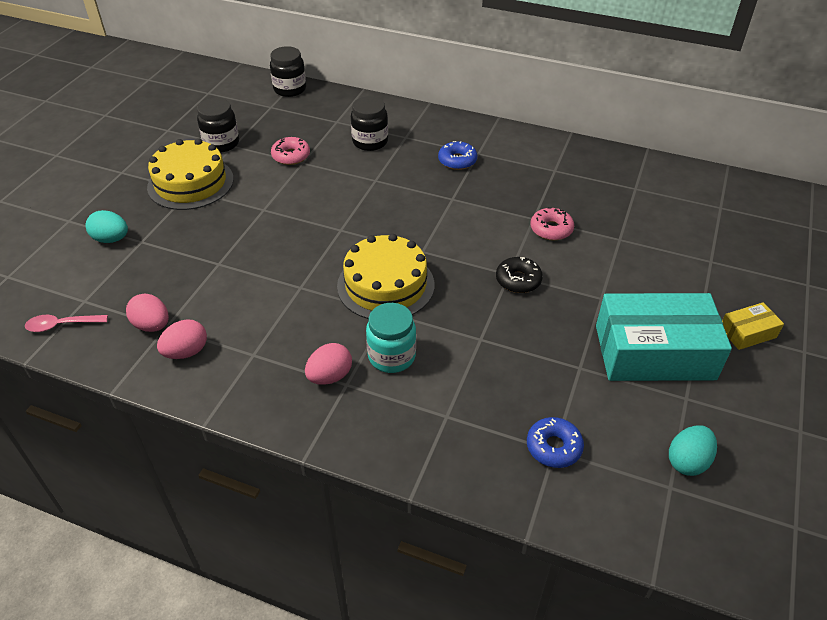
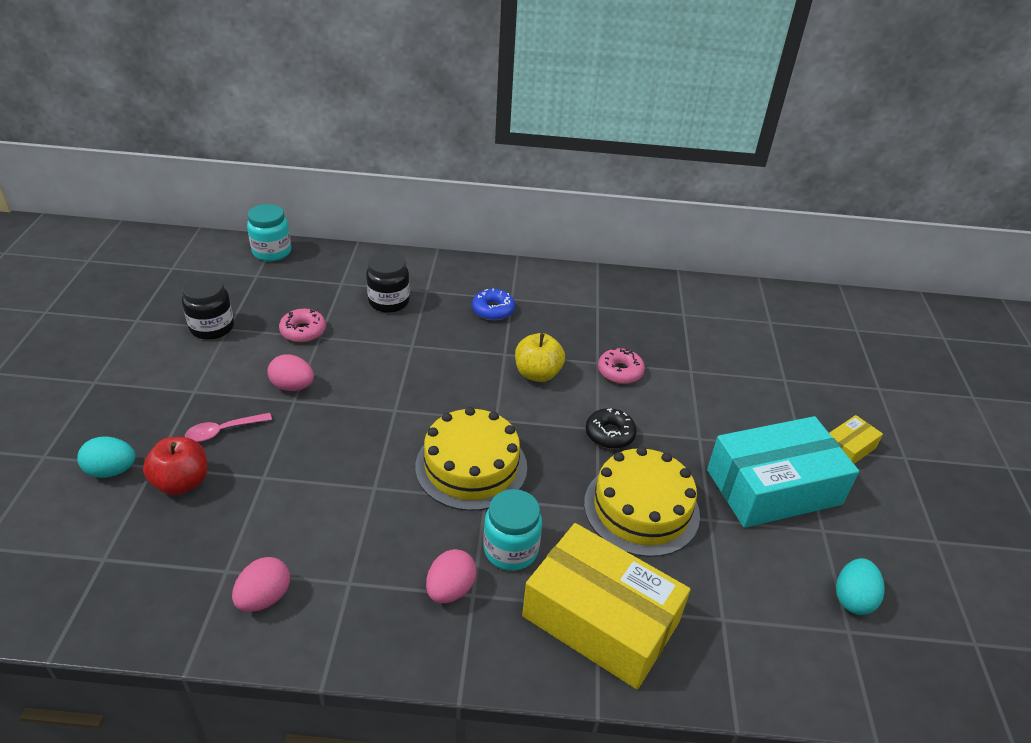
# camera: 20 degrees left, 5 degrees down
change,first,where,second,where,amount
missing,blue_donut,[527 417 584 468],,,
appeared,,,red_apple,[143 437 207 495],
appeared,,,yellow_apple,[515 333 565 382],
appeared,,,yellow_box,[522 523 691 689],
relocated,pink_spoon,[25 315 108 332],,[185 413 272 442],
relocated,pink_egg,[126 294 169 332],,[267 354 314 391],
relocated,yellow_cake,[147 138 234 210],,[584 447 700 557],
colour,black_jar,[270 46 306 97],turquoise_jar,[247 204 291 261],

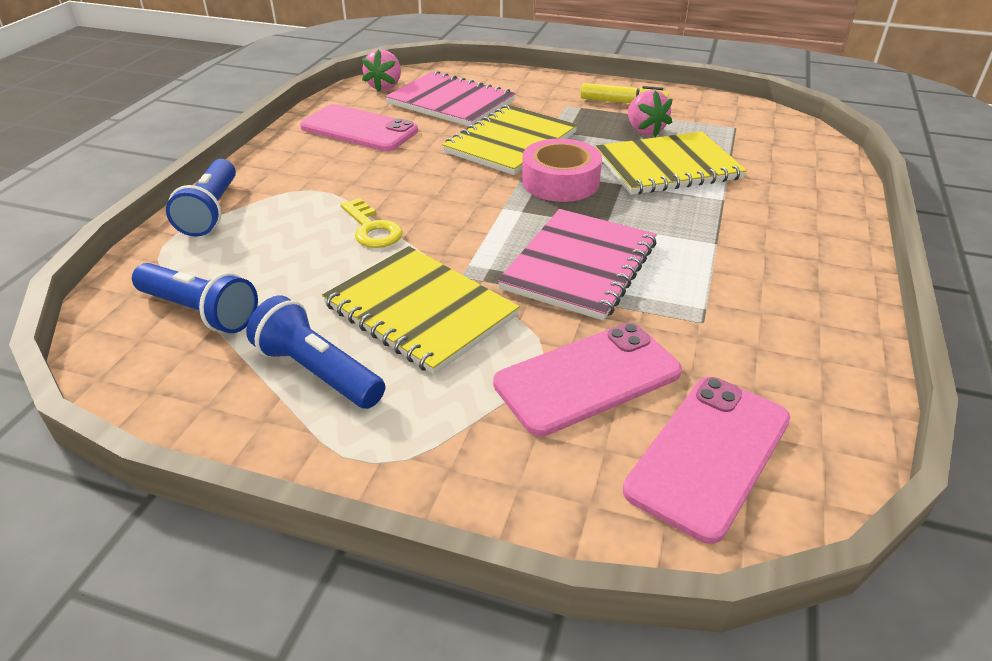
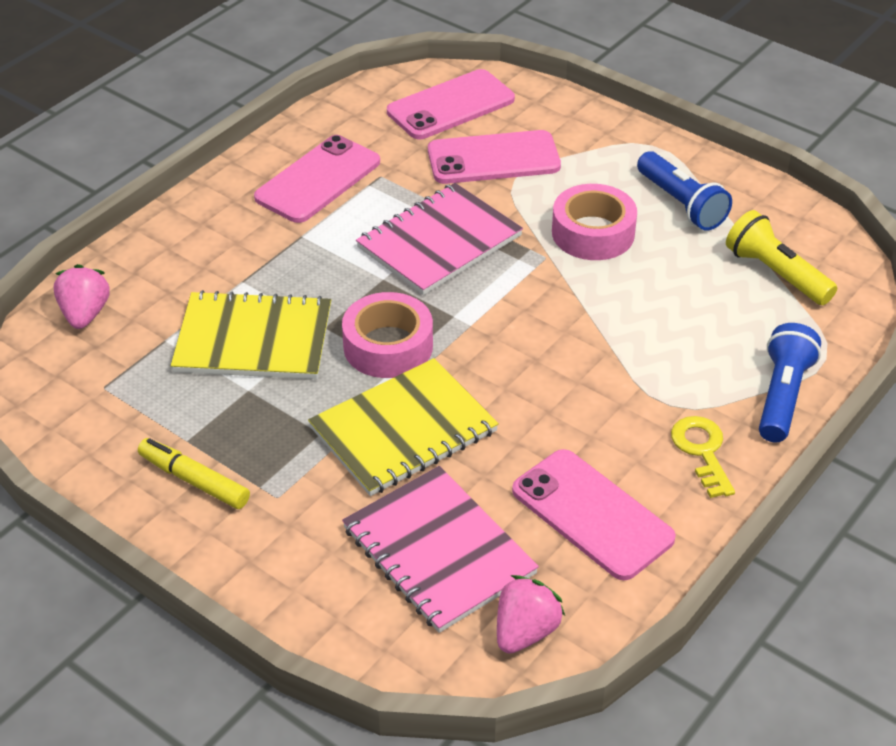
# camera: 160 degrees left, 5 degrees up
change,first,where,second,where,amount
appeared,,,pink_phone,[254 135 380 223],
relocated,yellow_key,[340 198 403 248],,[671 416 735 498],
relocated,pink_strawberry,[628 90 672 137],,[54 264 110 329],
exchanged,yellow_notebook,[322 246 520 375],pink_tape,[552 184 637 260],
colour,blue_flashlight,[132 263 258 333],yellow_flashlight,[726 210 837 305],

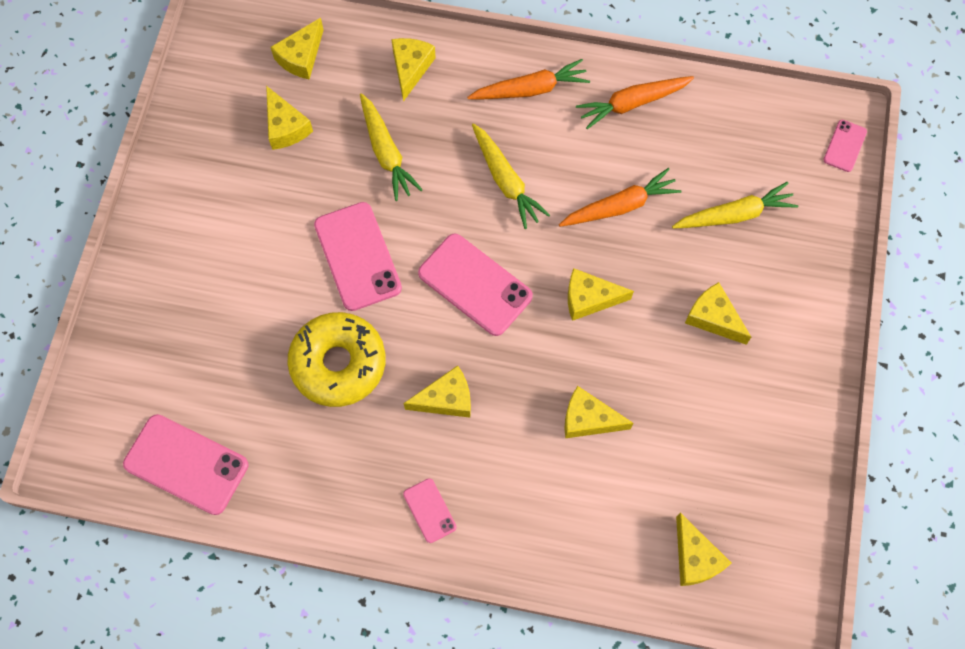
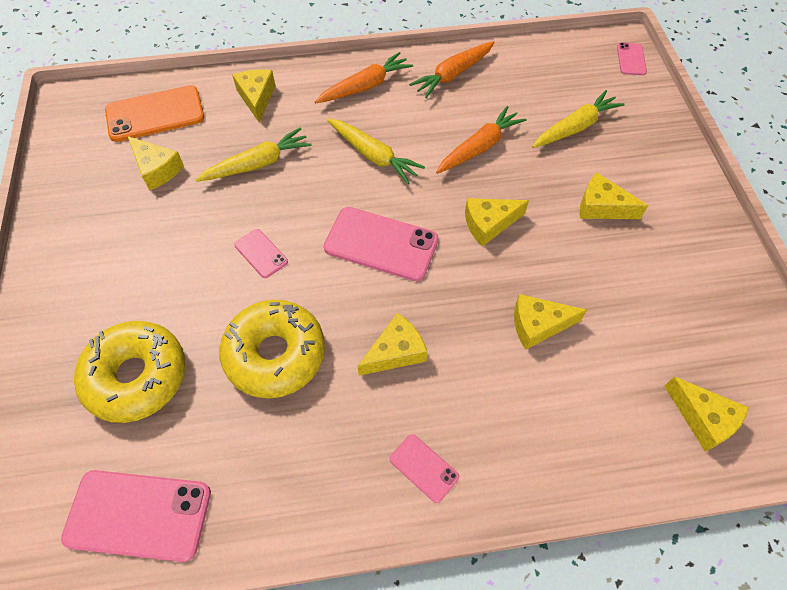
# camera: 20 degrees left, 10 degrees down
change,first,where,second,where,amount
appeared,,,yellow_donut,[74 321 185 423],
exchanged,yellow_cheese,[271 18 324 79],orange_phone,[105 85 204 142],
spun,yellow_carrot,[360 93 423 201],,[195 128 312 182],75 degrees counterclockwise
size,pink_phone,[314 202 402 311],,[234 229 288 278],x0.51

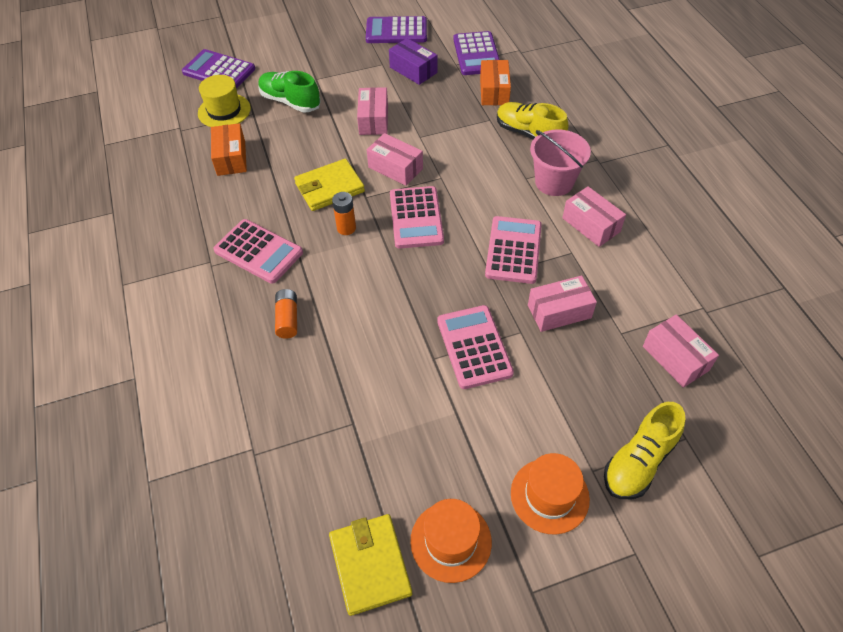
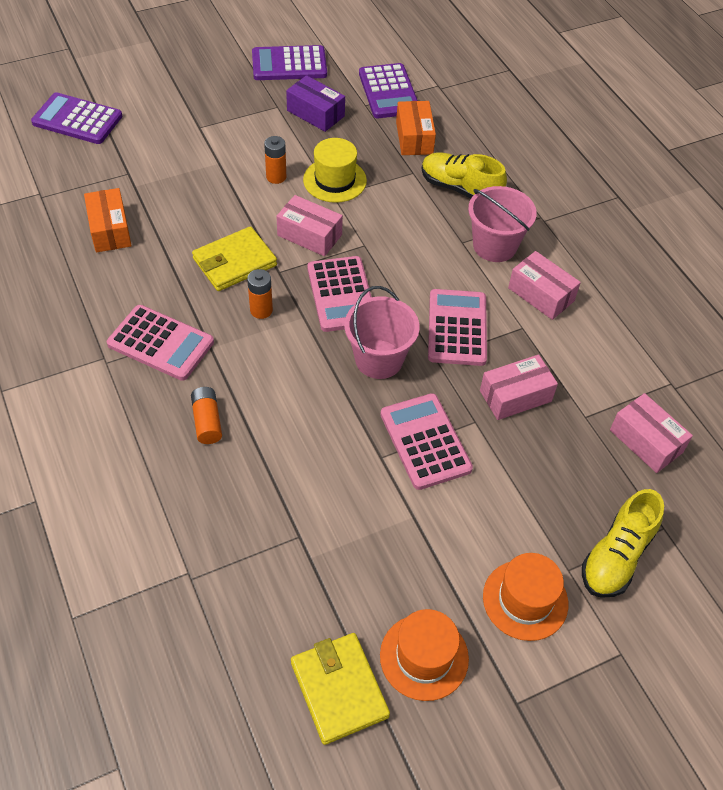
# camera: 10 degrees left, 0 degrees up
change,first,where,second,where,amount
missing,green_shoe,[258 71 321 113],,,
appeared,,,pink_bucket,[344 286 420 379],
relocated,yellow_hat,[198 75 251 127],,[303 138 367 203],
exchanged,pink_box,[357 87 388 135],orange_battery,[264 136 286 184],

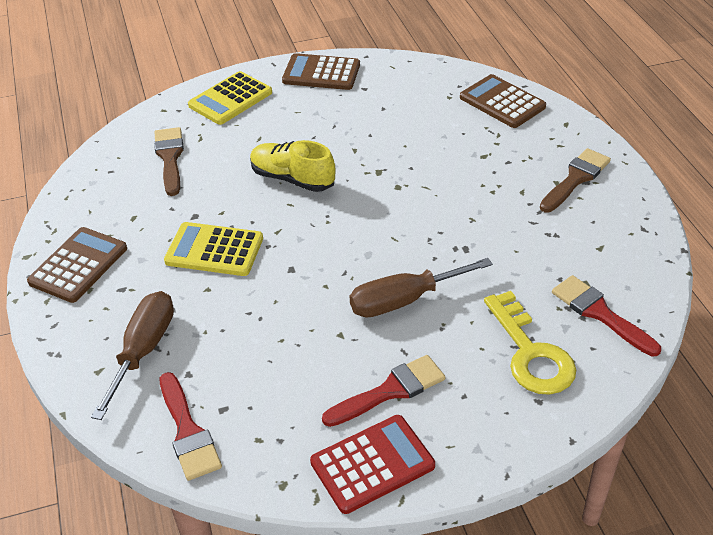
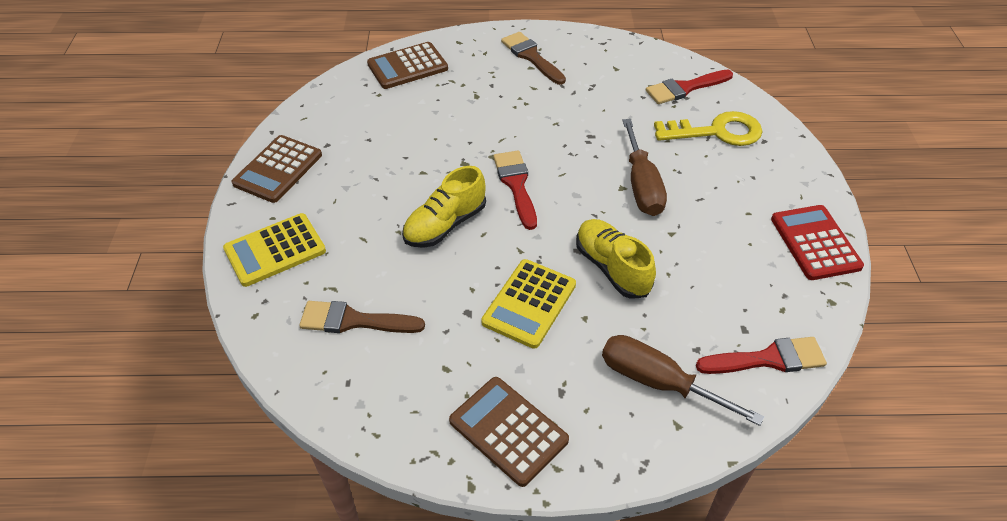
# camera: 75 degrees left, 5 degrees up
change,first,where,second,where,amount
appeared,,,yellow_shoe,[576 219 656 299],
relocated,red_brush,[322 355 445 427],,[493 151 537 230],
spun,yellow_calculator,[188 71 272 125],,[223 213 326 287],90 degrees clockwise

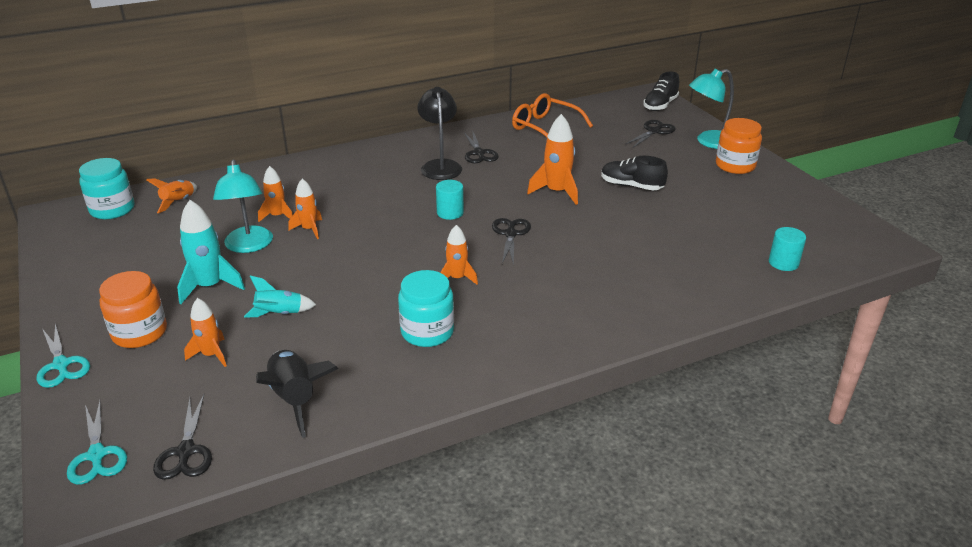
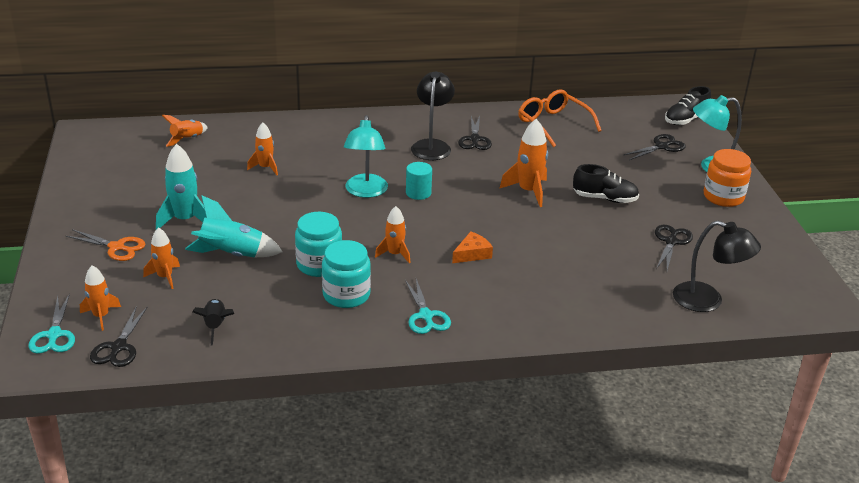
# camera: 15 degrees right, 0 degrees up
change,first,where,second,where,amount
appeared,,,orange_cheese,[452 231 493 263],
relocated,turquoise_scissors,[37 323 90 388],,[405 279 451 334],
relocated,turquoise_jar,[79 158 134 219],,[295 212 342 277],
relocated,turquoise_lamp,[213 160 273 253],,[344 115 388 198],
relocated,orange_rocket,[289 179 322 239],,[80 265 121 331],
relocated,black_scissors,[492 218 531 266],,[655 225 693 271],
exchanged,orange_jar,[99 271 167 348],orange_scissors,[66 229 145 261],
exchanged,turquoise_cylinder,[769 227 806 271],black_lamp,[673 221 761 312],
spun,black_shoe,[601 156 668 191],,[573 164 639 203],150 degrees clockwise
size,turquoise_rocket,[244 276 316 317],,[185 196 283 257],x1.56
size,black_rocket,[256 350 338 438],,[192 299 234 345],x0.64

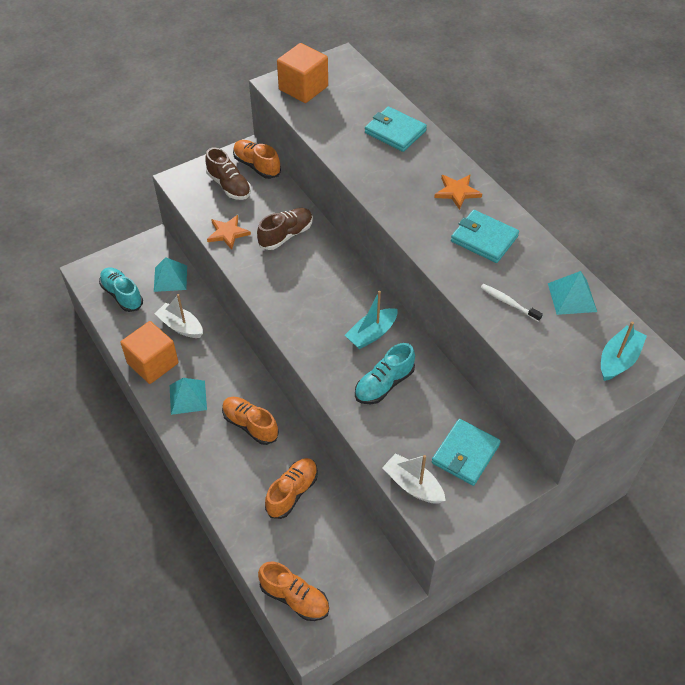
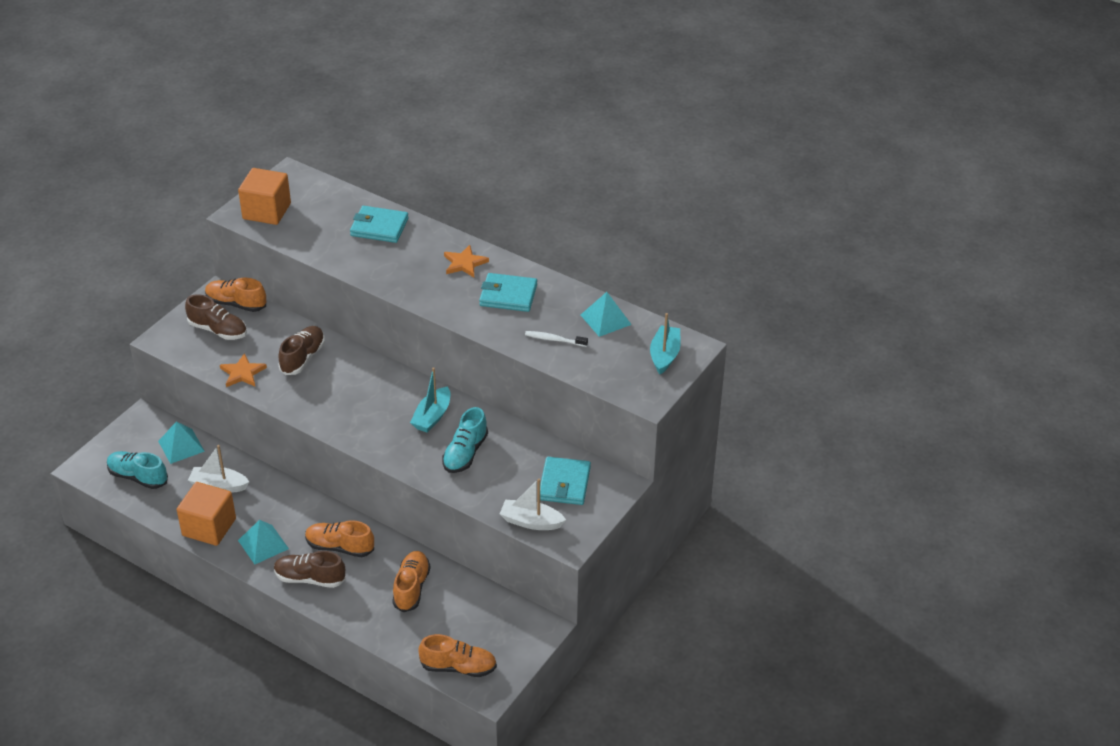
# camera: 25 degrees left, 10 degrees down
change,first,where,second,where,amount
appeared,,,brown_shoe,[274 551 346 588],

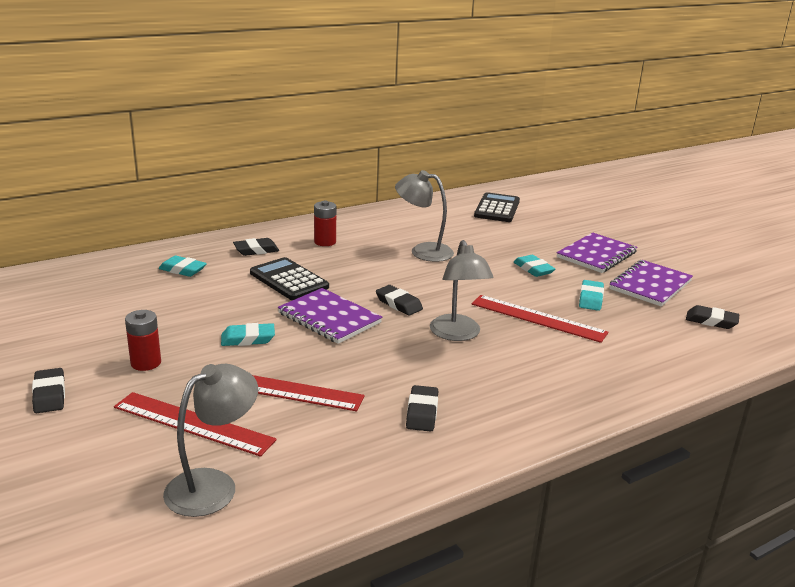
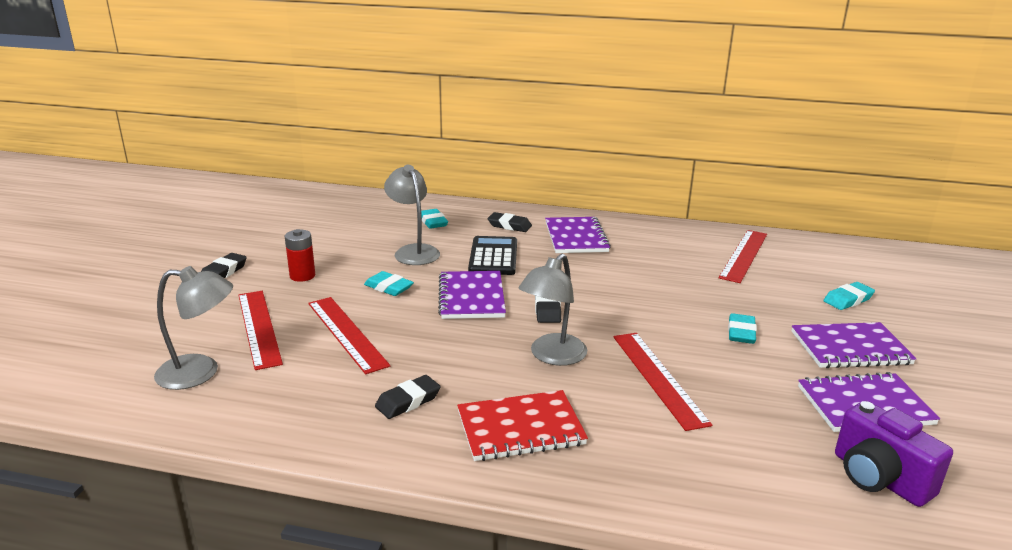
# camera: 45 degrees right, 0 degrees up
change,first,where,second,where,amount
missing,black_calculator,[474 192 520 222],,,
appeared,,,red_notebook,[457 390 588 461],
appeared,,,red_ruler,[718 230 767 283],
relocated,grey_lamp,[395 170 454 262],,[384 165 440 265],
relocated,turquoise_eraser,[579 280 604 311],,[824 282 875 310],
exchanged,red_battery,[314 201 336 246],purple_notebook,[545 217 611 253],
exchanged,black_eraser,[686 305 739 329],purple_camera,[835 401 953 507],

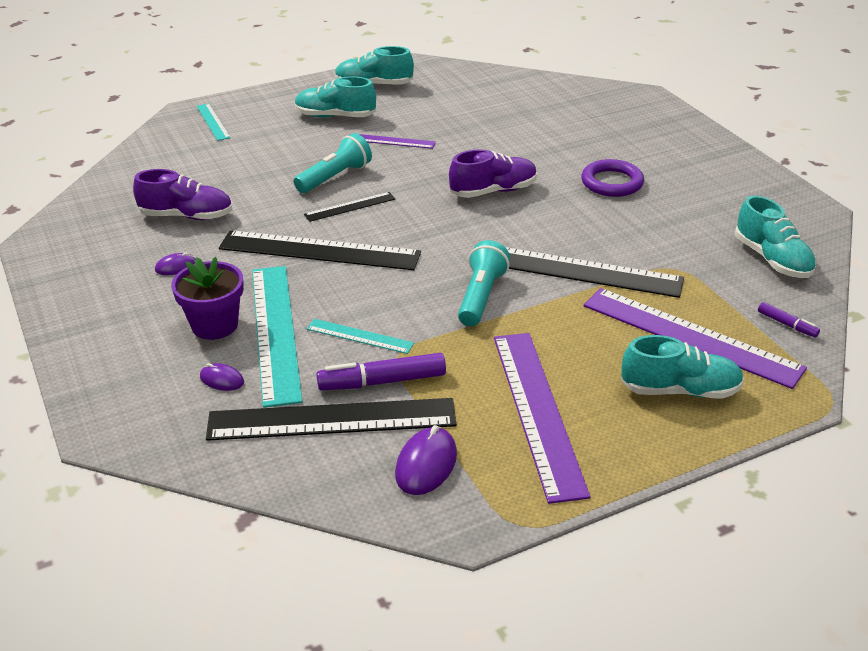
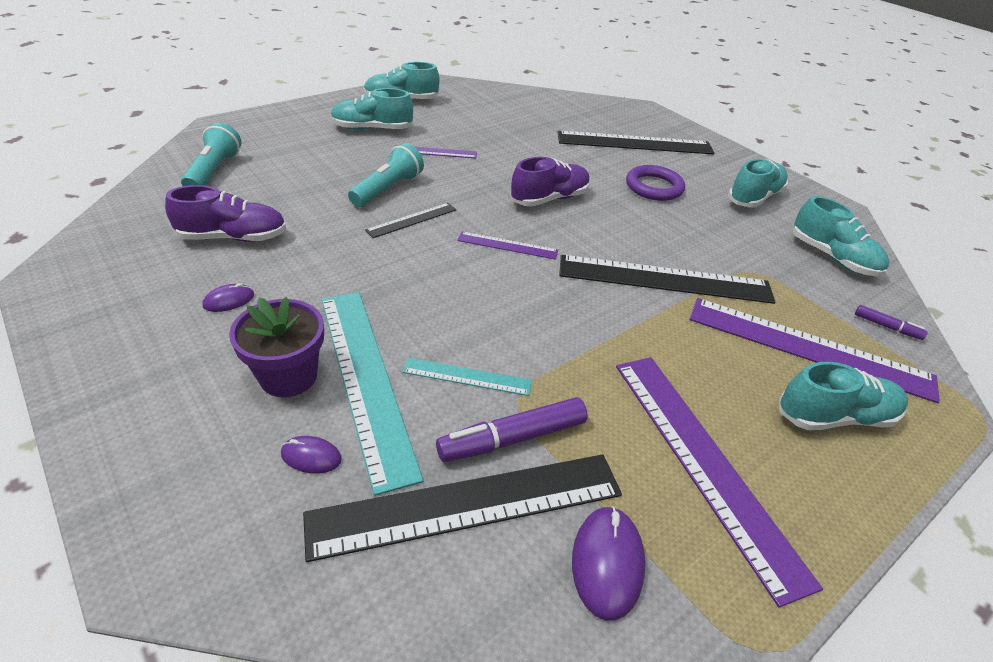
# camera: 15 degrees left, 5 degrees up
change,first,where,second,where,amount
missing,turquoise_ruler,[197 103 231 141],,,
appeared,,,purple_ruler,[457 232 558 260],
appeared,,,turquoise_shoe,[728 159 788 207],
relocated,black_ruler,[219 230 421 270],,[557 131 714 154],
relocated,turquoise_flashlight,[458 240 510 326],,[181 122 242 186],

